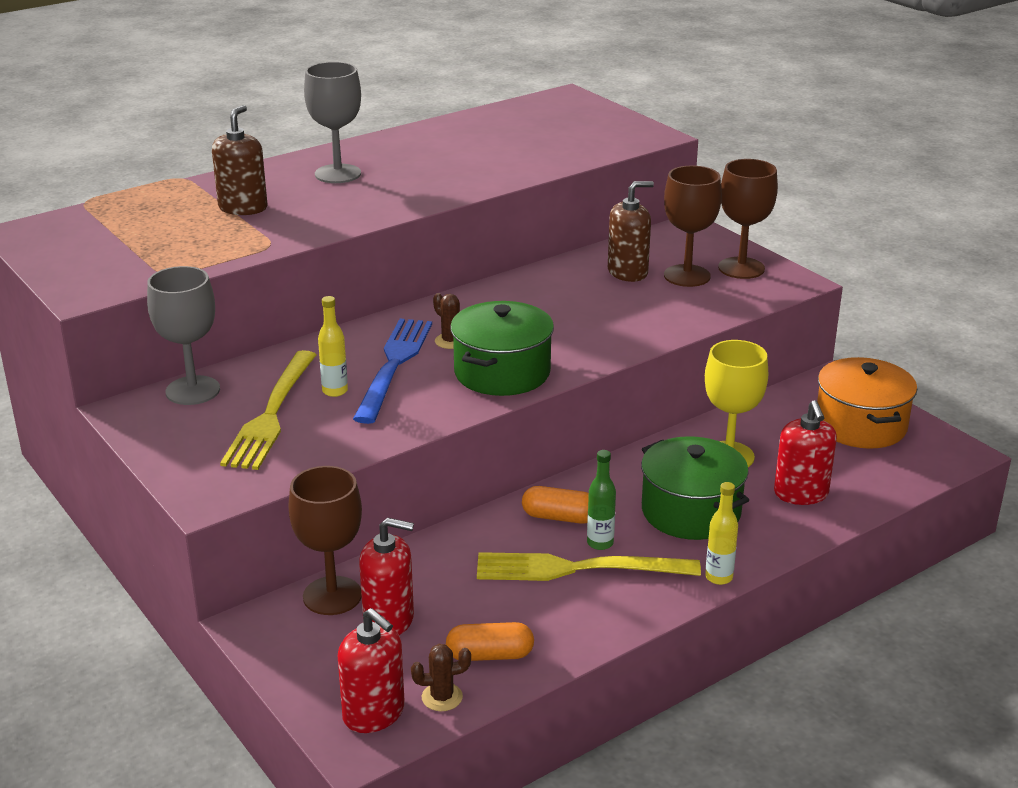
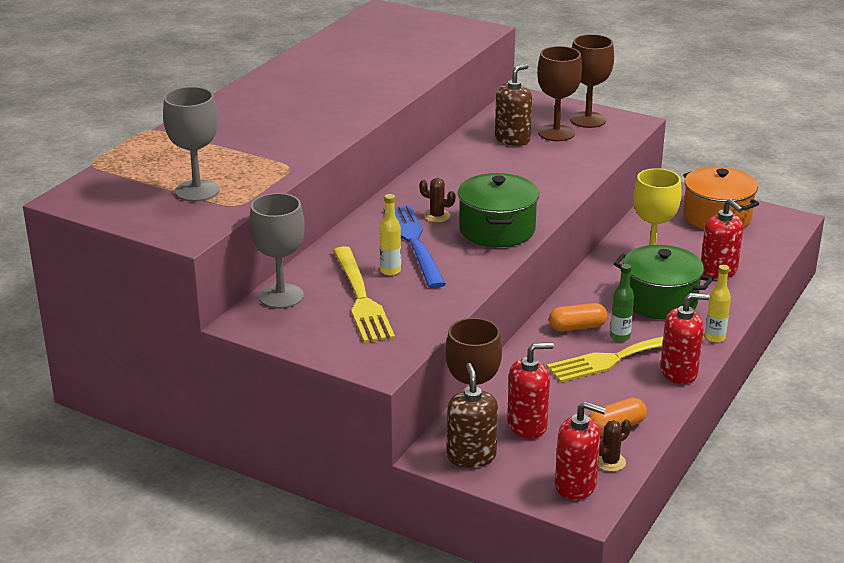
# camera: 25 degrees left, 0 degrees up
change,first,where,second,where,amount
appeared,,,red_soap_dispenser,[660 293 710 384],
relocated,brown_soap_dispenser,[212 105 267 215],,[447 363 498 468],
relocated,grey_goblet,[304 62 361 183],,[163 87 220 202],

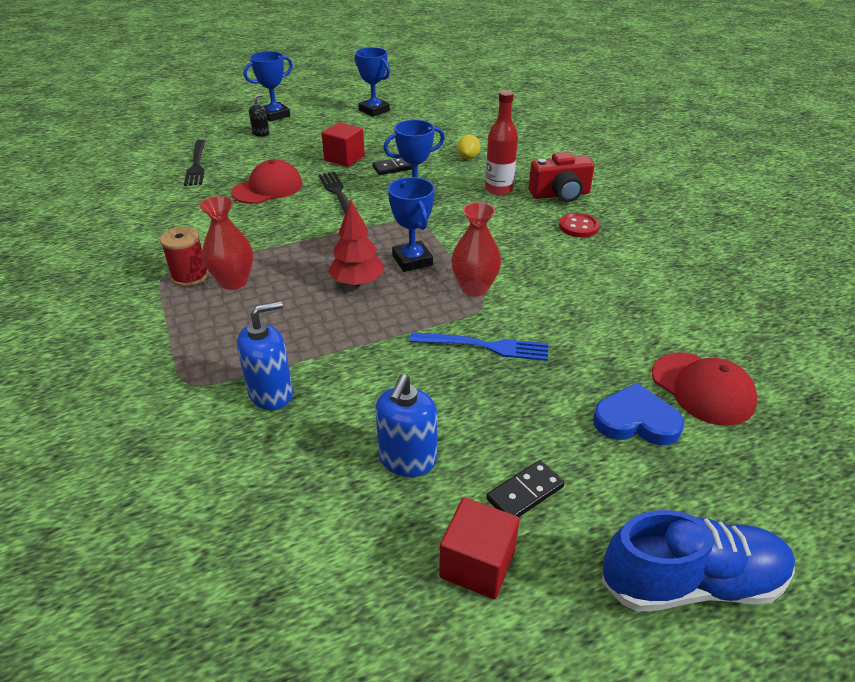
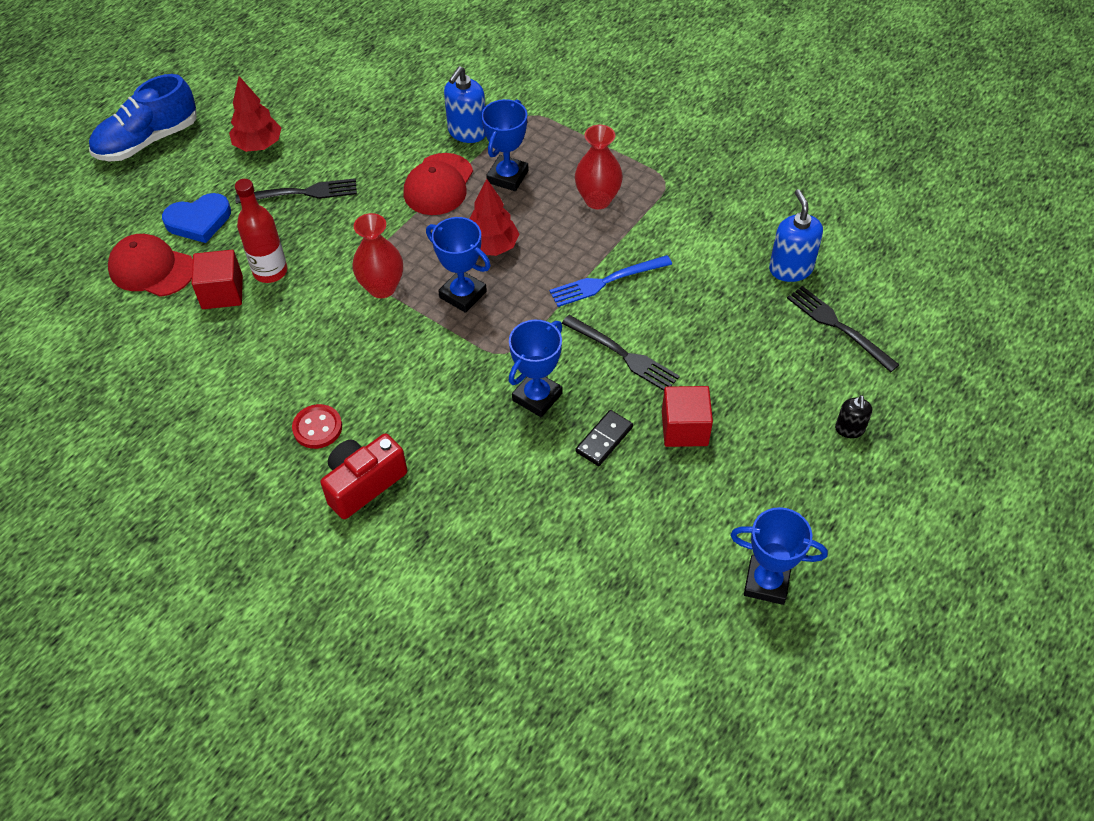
# camera: 150 degrees right, 15 degrees up
change,first,where,second,where,amount
missing,red_spool,[160 227 209 287],,,
missing,yellow_lemon,[457 134 481 159],,,
appeared,,,black_fork,[235 178 357 204],
relocated,red_cap,[231 159 303 204],,[404 153 473 215],
relocated,blue_trophy,[244 51 293 121],,[481 99 528 191],
relocated,blue_soap_dispenser,[376 374 437 477],,[769 189 823 282],
relocated,blue_fork,[409 332 548 361],,[549 255 672 307],
relocated,red_cube,[439 498 520 599],,[191 250 243 309],
relocated,red_bottle,[485 90 518 195],,[235 179 287 283],
exchanged,black_domino,[486 460 565 517],red_tree,[229 76 281 152],

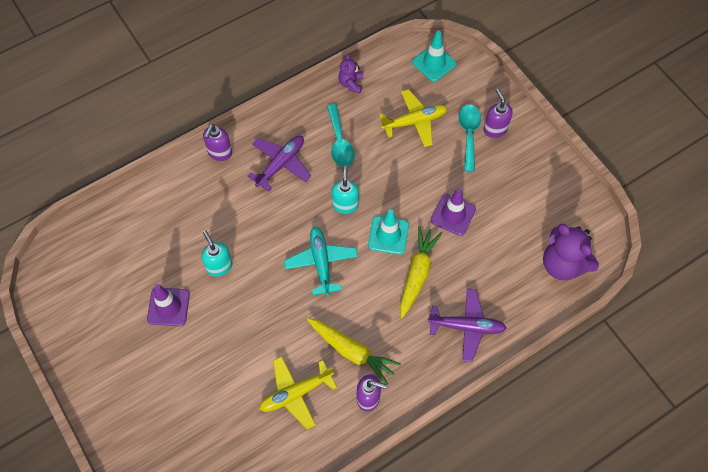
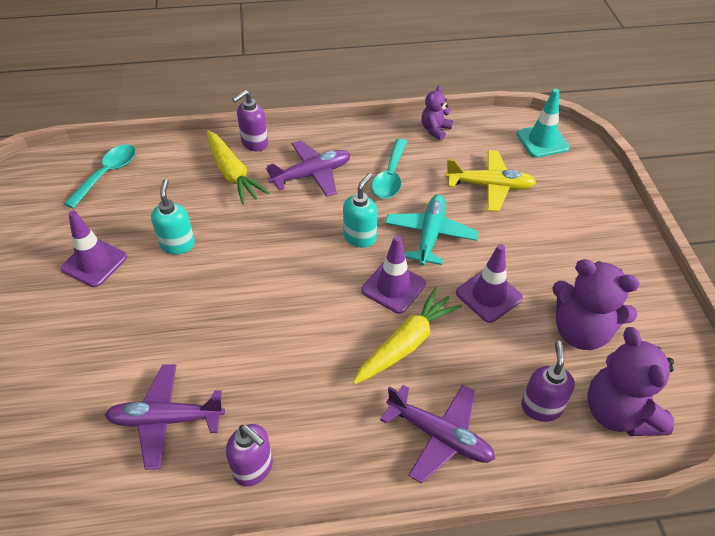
# camera: 25 degrees right, 15 degrees down
change,first,where,second,where,amount
appeared,,,purple_teddy_bear,[552 259 640 350],
relocated,turquoise_plane,[284 227 358 296],,[385 194 479 266],
relocated,yellow_carrot,[307 318 401 385],,[207 131 269 205],
relocated,turquoise_spoon,[459 105 481 172],,[64 144 136 209],
relocated,purple_soap_dispenser,[483 89 513 138],,[521 341 575 422],
colour,yellow_plane,[259 356 337 430],purple_plane,[105 364 225 470],
colour,turquoise_traffic_cone,[368 209 409 254],purple_traffic_cone,[361 235 426 314],

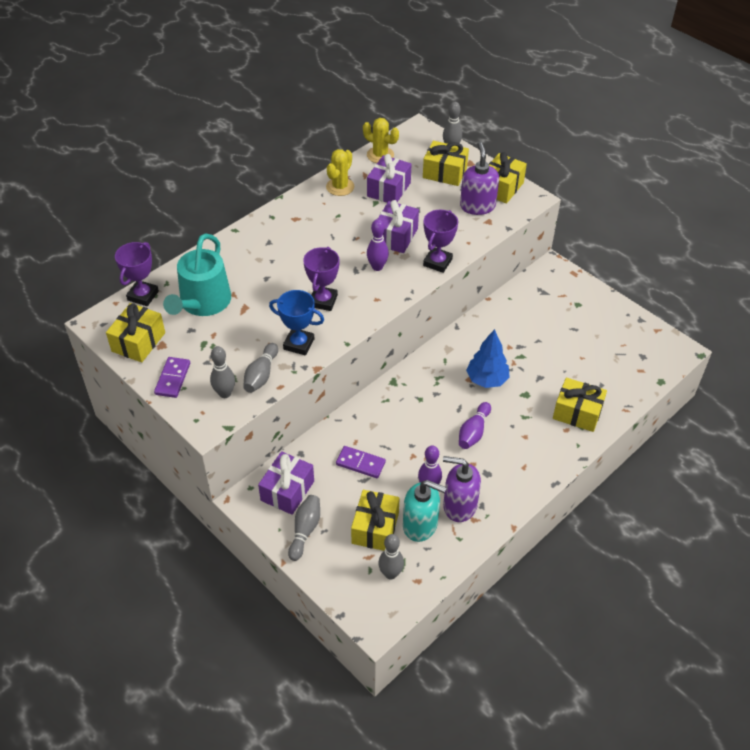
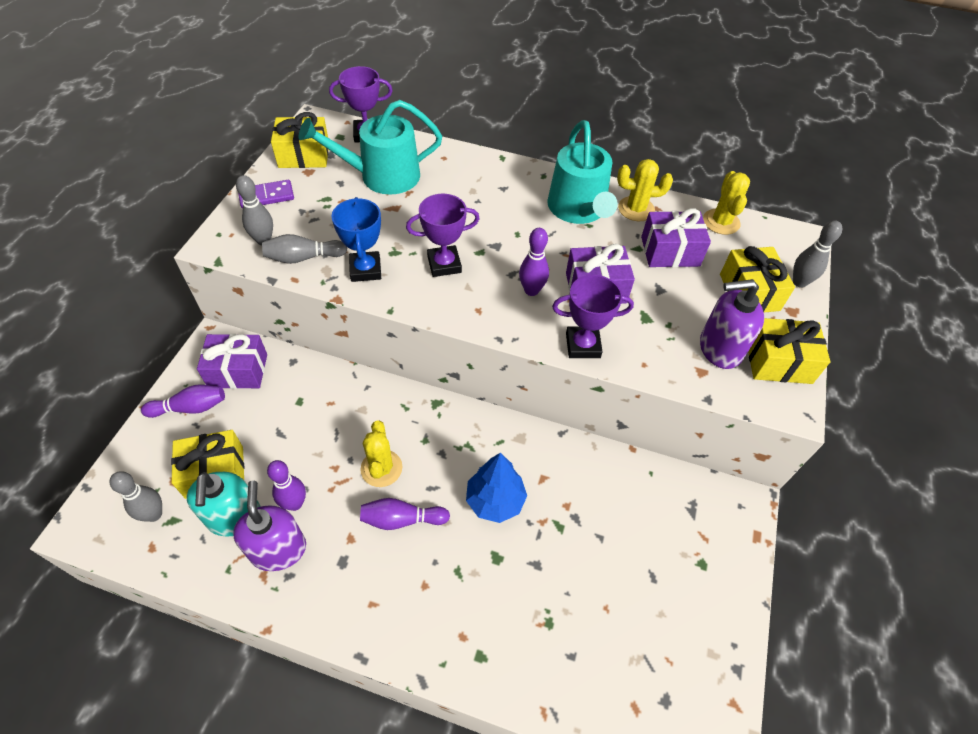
# camera: 60 degrees right, 5 degrees up
change,first,where,second,where,amount
missing,purple_domino,[336 446 386 478],,,
missing,yellow_gift,[553 378 607 432],,,
appeared,,,yellow_cactus,[360 421 402 487],
appeared,,,turquoise_watering_can,[547 120 618 224],
colour,grey_bowling_pin,[288 495 320 561],purple_bowling_pin,[141 384 225 418],
spun,purple_soap_dispenser,[460 142 499 215],,[700 279 764 369],150 degrees counterclockwise

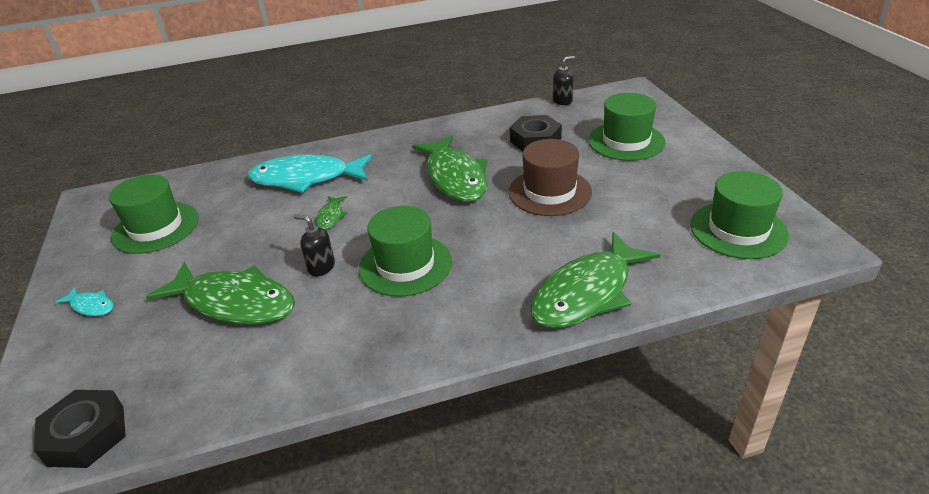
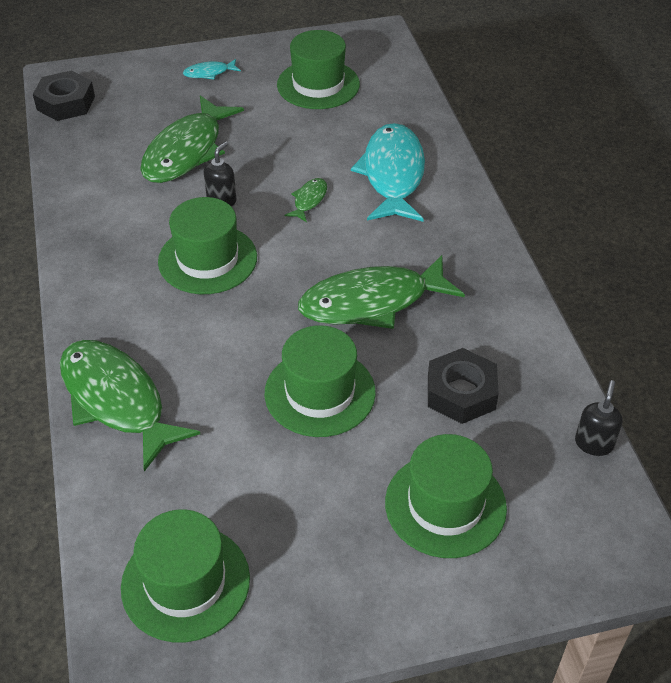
# camera: 90 degrees right, 10 degrees up
change,first,where,second,where,amount
colour,brown_hat,[508 139 592 216],green_hat,[265 325 376 437],
spun,turquoise_fish,[55 287 113 316],,[183 59 241 79],45 degrees clockwise
spun,green_fish,[316 196 347 230],,[285 178 327 222],105 degrees clockwise
spun,black_soap_dispenser,[553 56 575 105],,[575 380 623 456],135 degrees counterclockwise

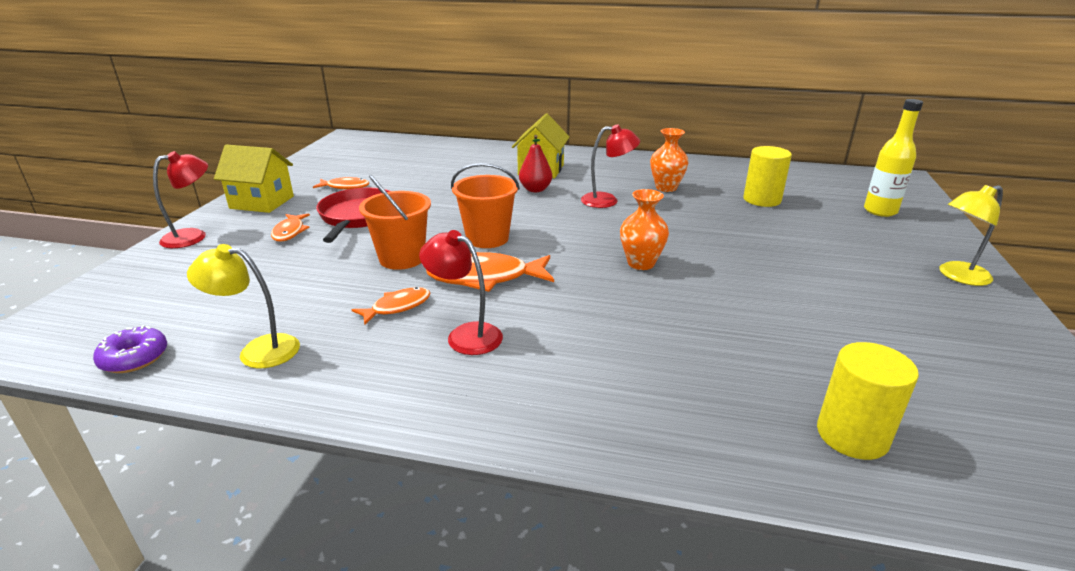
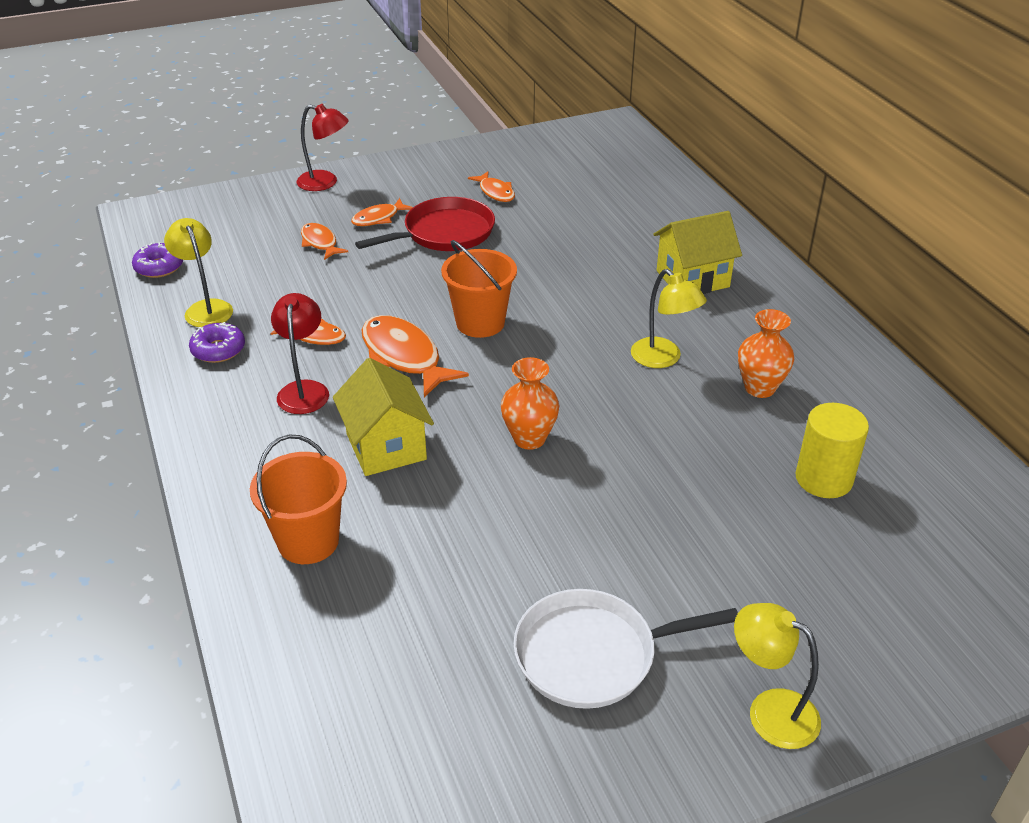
# camera: 55 degrees right, 10 degrees up
change,first,where,second,where,amount
missing,red_pear,[519 135 552 192],,,
missing,yellow_cylinder,[817 342 919 460],,,
missing,yellow_bottle,[864 99 923 217],,,
appeared,,,purple_donut,[189 322 245 363],
appeared,,,orange_fish,[301 223 348 260],
appeared,,,white_pan,[513 589 738 709],
relocated,yellow_house,[214 144 294 213],,[333 358 434 476],
relocated,orange_bucket,[359 175 431 270],,[250 435 347 564],
colour,red_lamp,[581 124 640 208],yellow_lamp,[631 269 707 368],

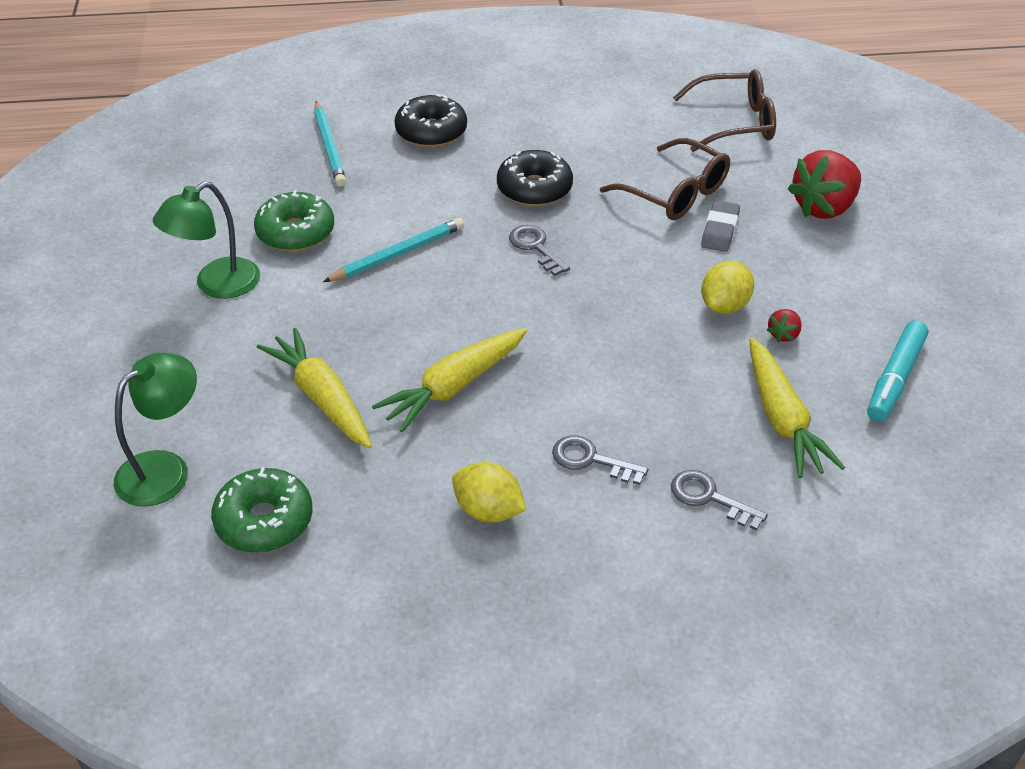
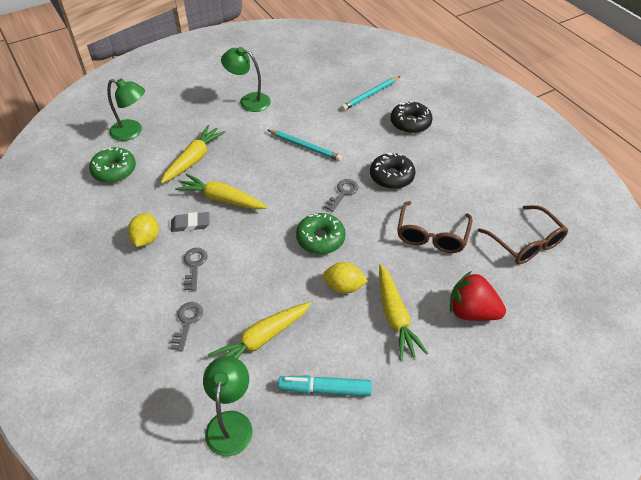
# camera: 65 degrees right, 5 degrees up
change,first,where,second,where,amount
missing,red_strawberry,[767 309 802 342],,,
appeared,,,green_lamp,[203 356 252 457],
appeared,,,yellow_carrot,[379 264 428 360],
relocated,green_donut,[254 190 334 252],,[296 213 346 254],
relocated,grey_eraser,[701 200 740 252],,[171 212 210 232],

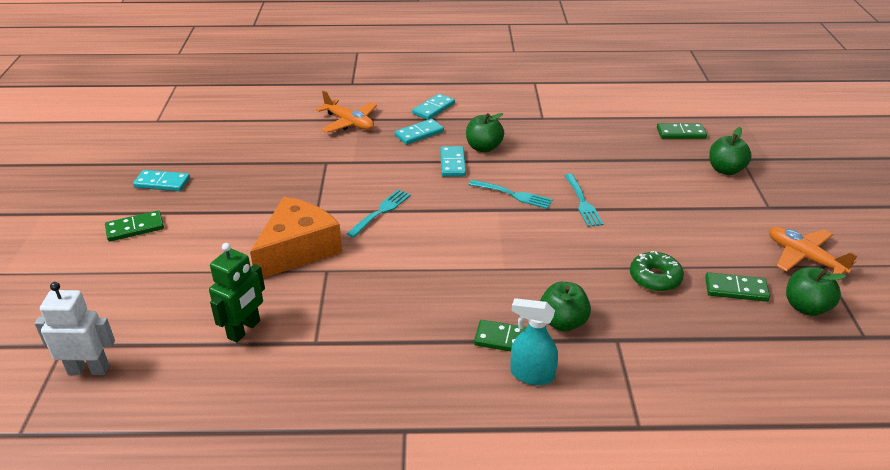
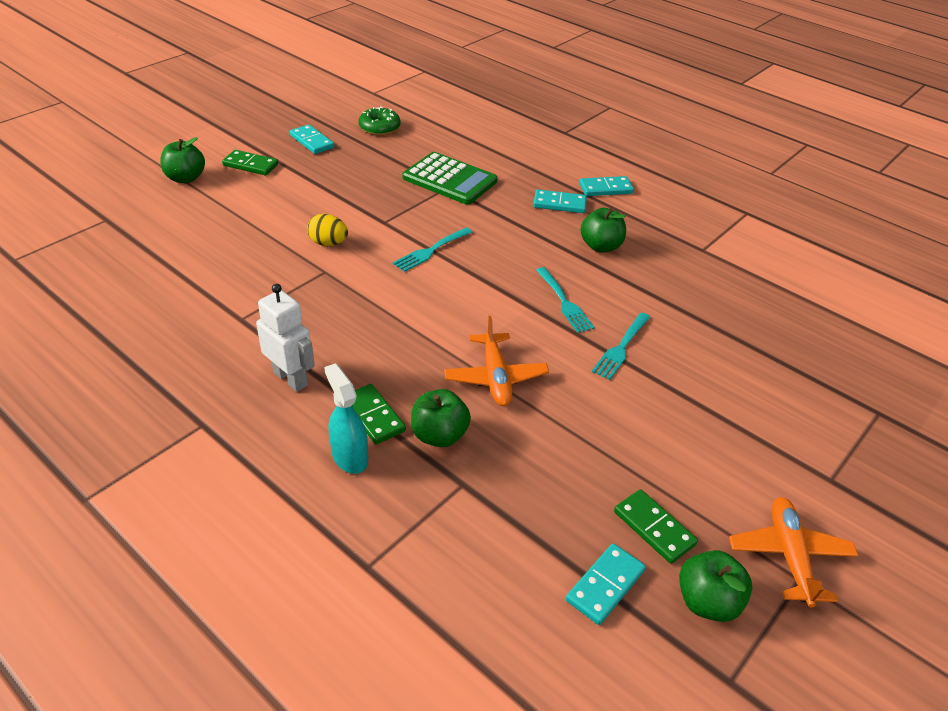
# camera: 40 degrees right, 5 degrees up
change,first,where,second,where,amount
missing,green_robot,[209 243 265 343],,,
missing,green_domino,[657 123 707 139],,,
appeared,,,green_calculator,[403 152 498 205],
relocated,white_robot,[35 282 115 375],,[256 284 315 392],
relocated,orange_plane,[316 90 377 133],,[444 316 549 406],
relocated,turquoise_domino,[440 146 466 177],,[566 543 646 625],
relocated,green_donut,[630 251 684 292],,[359 106 400 135],
relocated,green_apple,[709 127 752 175],,[160 137 205 183],
exchanged,orange_cheese,[250 197 342 278],yellow_egg,[307 214 348 246],
spun,turquoise_fork,[346 189 411 238],,[393 227 473 272],150 degrees clockwise

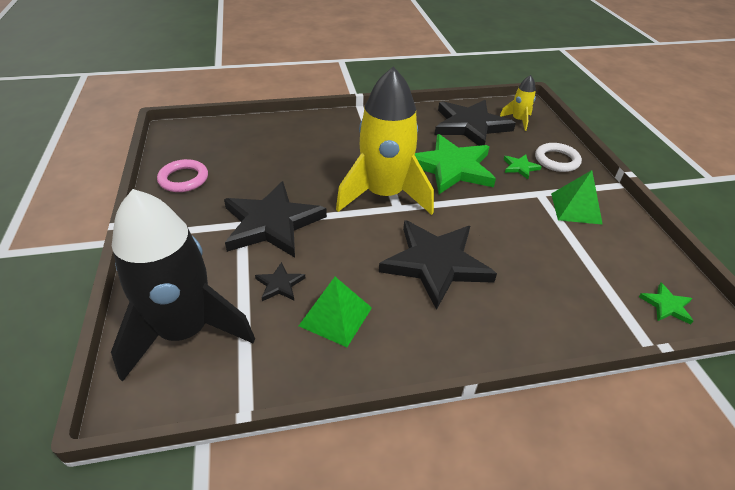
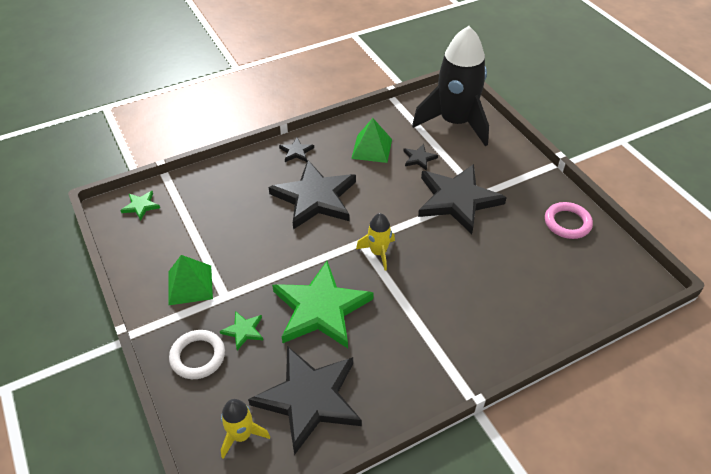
# camera: 165 degrees right, 5 degrees up
change,first,where,second,where,amount
appeared,,,black_star,[279 138 314 162],
size,yellow_rocket,[336 67 434 215],,[356 213 395 271],x0.44

